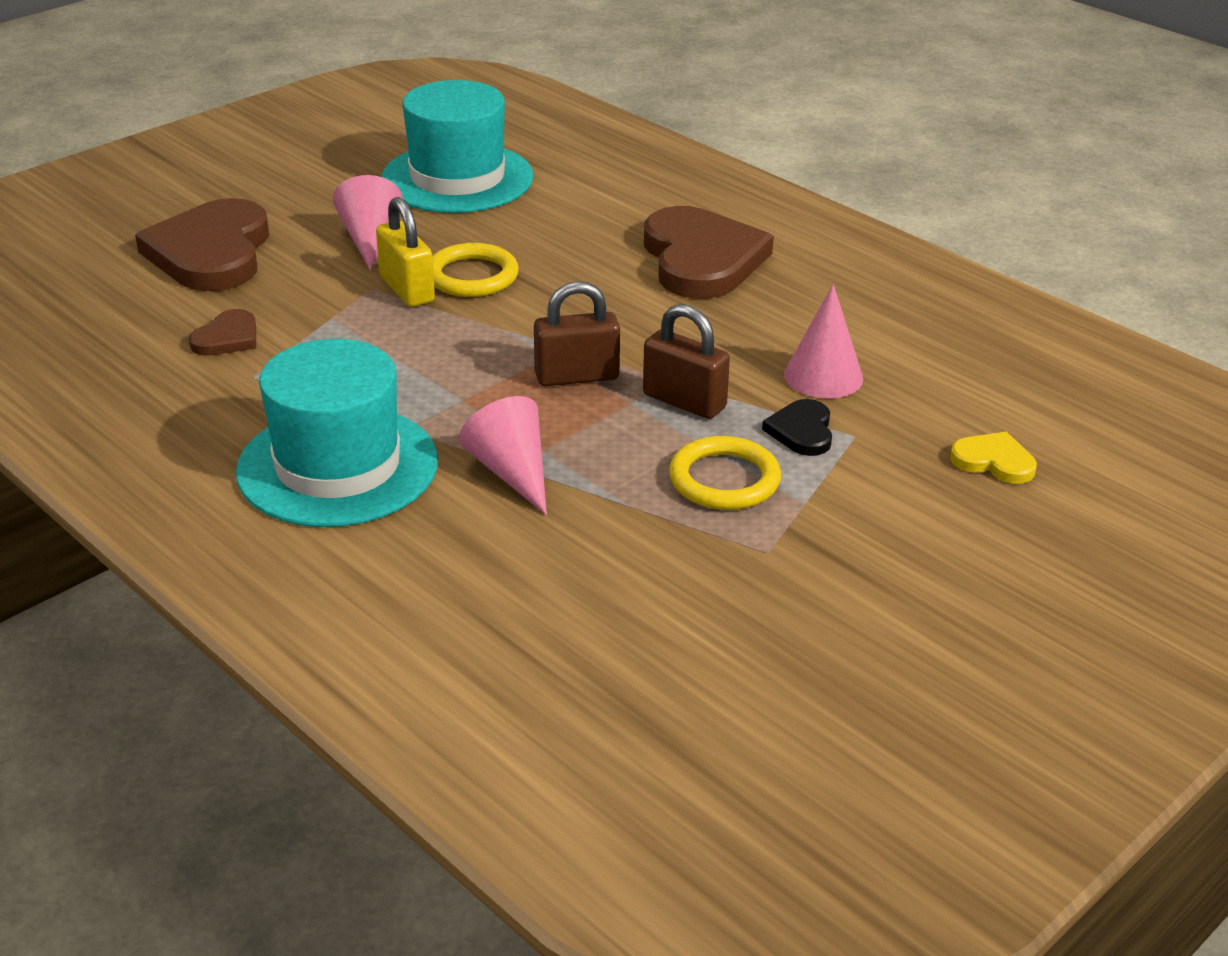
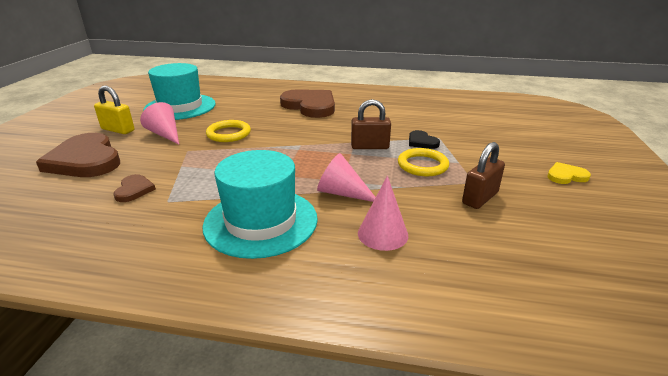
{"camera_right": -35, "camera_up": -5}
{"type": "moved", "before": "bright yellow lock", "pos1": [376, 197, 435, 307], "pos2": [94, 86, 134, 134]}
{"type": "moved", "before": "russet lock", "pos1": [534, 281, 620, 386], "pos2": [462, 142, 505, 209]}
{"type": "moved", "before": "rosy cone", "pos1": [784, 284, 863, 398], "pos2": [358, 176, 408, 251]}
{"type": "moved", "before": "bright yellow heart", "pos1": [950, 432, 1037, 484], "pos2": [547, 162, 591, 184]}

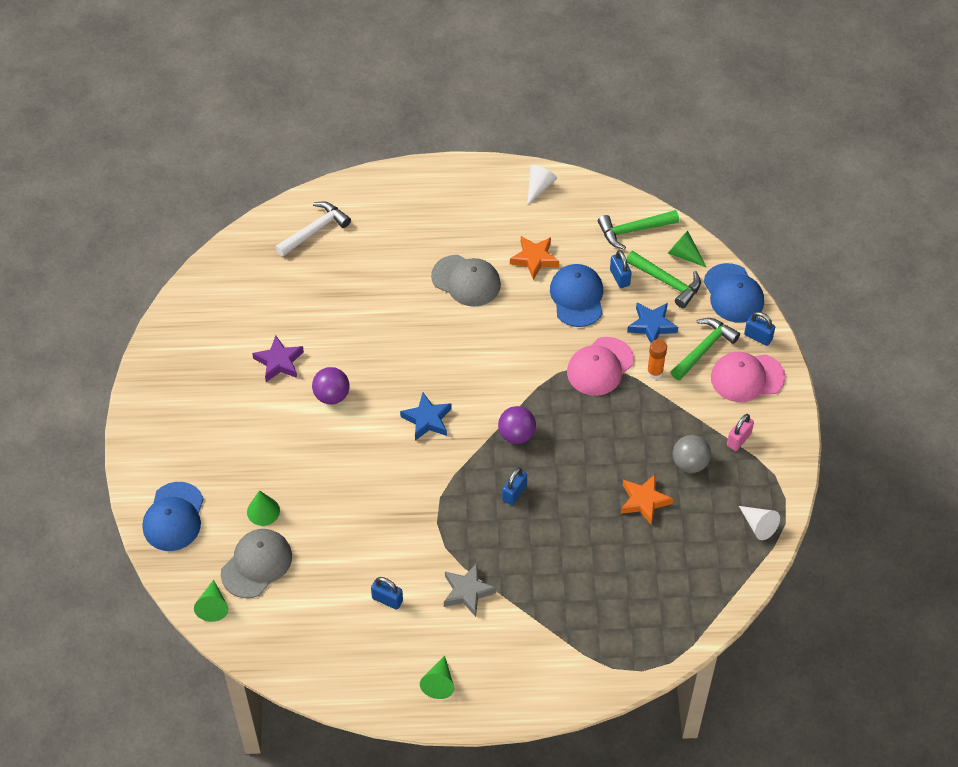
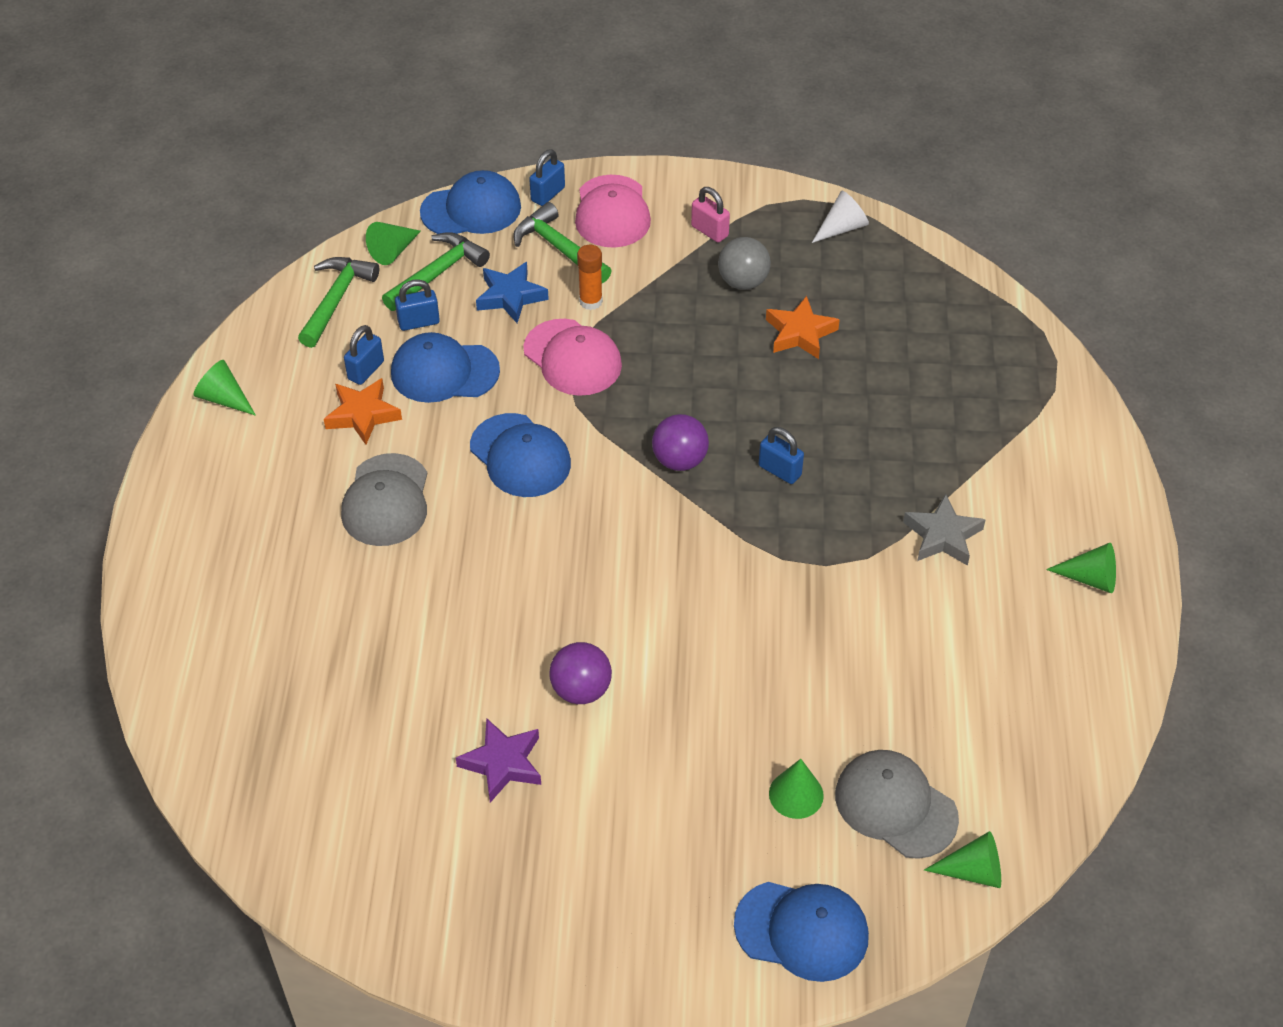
{"camera_right": -85, "camera_up": -5}
{"type": "removed", "before": "snow-white claw hammer", "pos1": [275, 201, 351, 257]}
{"type": "removed", "before": "cobalt star", "pos1": [400, 393, 452, 441]}
{"type": "added", "after": "cobalt baseball cap", "pos2": [470, 413, 571, 497]}
{"type": "moved", "before": "cobalt lock", "pos1": [371, 577, 403, 610], "pos2": [344, 325, 384, 385]}
{"type": "recoloured", "before": "snow-white cone", "after": "emerald cone", "pos1": [527, 165, 557, 205], "pos2": [193, 360, 256, 416]}
{"type": "turned", "before": "ash-grey baseball cap", "pos1": [431, 255, 501, 306], "pos2": [341, 453, 427, 546], "turn": 150}
{"type": "turned", "before": "emerald claw hammer", "pos1": [598, 210, 679, 250], "pos2": [298, 257, 379, 348], "turn": -150}

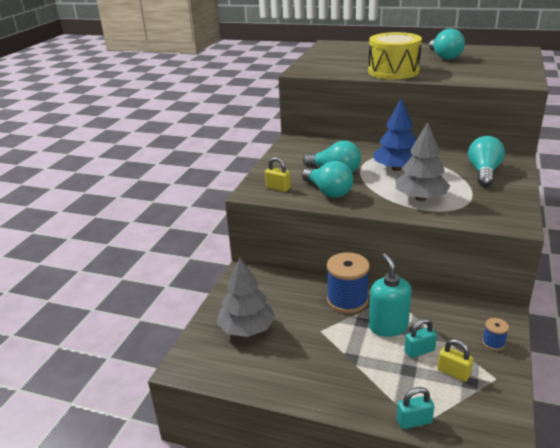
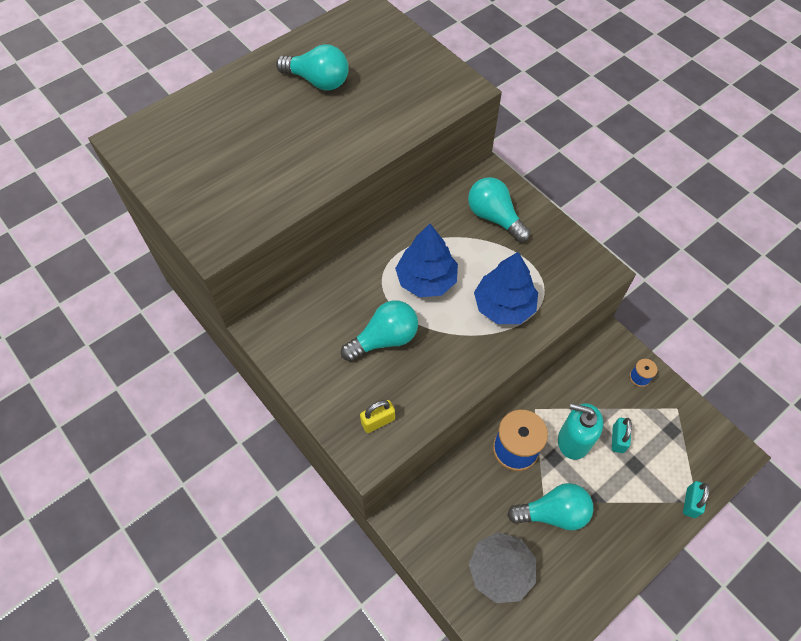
{"camera_right": -60, "camera_up": 30}
{"type": "removed", "before": "bright yellow drum", "pos1": [368, 32, 422, 79]}
{"type": "removed", "before": "bright yellow lock", "pos1": [437, 339, 473, 382]}
{"type": "moved", "before": "aqua bulb", "pos1": [302, 161, 353, 198], "pos2": [507, 483, 594, 531]}
{"type": "recoloured", "before": "ash-grey tree", "after": "cobalt tree", "pos1": [395, 122, 450, 201], "pos2": [474, 252, 538, 324]}

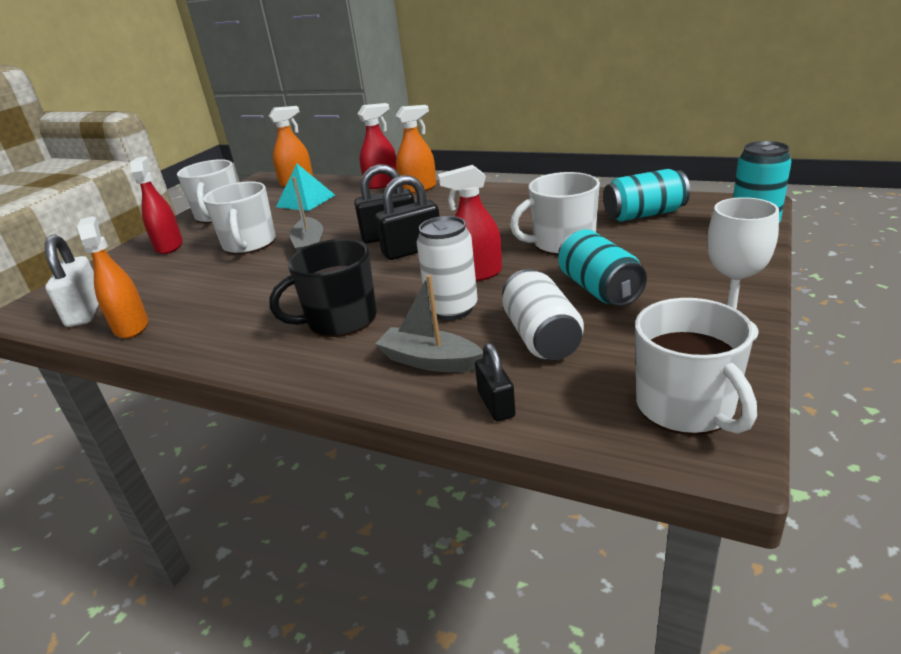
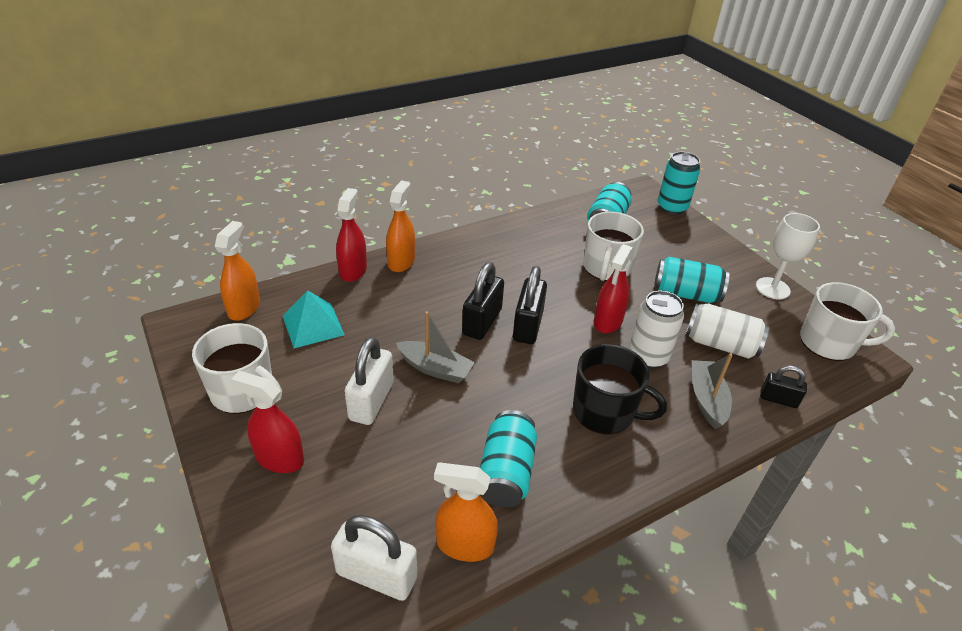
{"camera_right": -60, "camera_up": 10}
{"type": "added", "after": "aqua can", "pos2": [480, 410, 537, 508]}
{"type": "replaced", "before": "snow-white tea mug", "after": "snow-white lock", "pos1": [203, 181, 276, 254], "pos2": [344, 337, 394, 425]}
{"type": "turned", "before": "jet-black tea mug", "pos1": [269, 239, 377, 337], "pos2": [573, 344, 667, 435], "turn": -75}
{"type": "turned", "before": "ash-grey toy boat", "pos1": [375, 275, 483, 372], "pos2": [692, 353, 733, 429], "turn": 120}

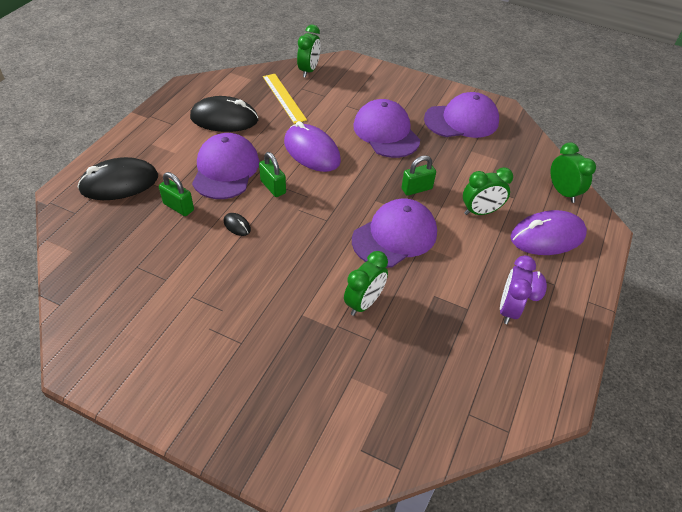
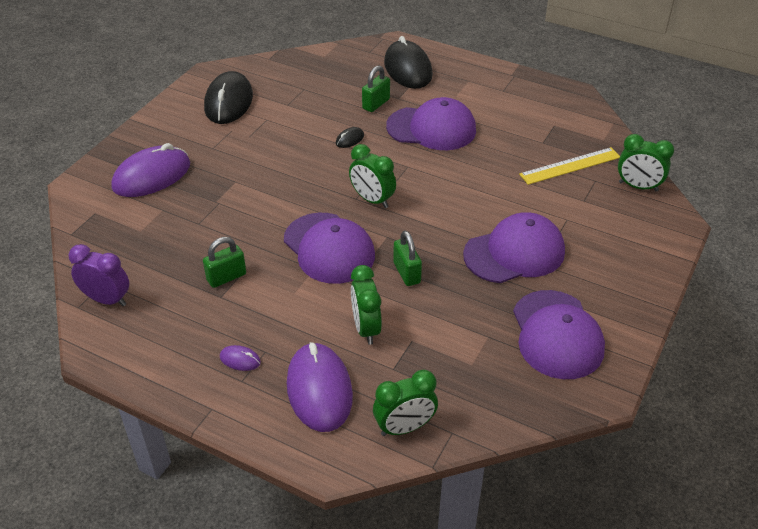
{"camera_right": 95, "camera_up": -5}
{"type": "moved", "before": "jet-black PC mouse", "pos1": [190, 96, 259, 132], "pos2": [204, 71, 253, 124]}
{"type": "moved", "before": "emerald lock", "pos1": [259, 152, 286, 197], "pos2": [203, 237, 246, 288]}
{"type": "moved", "before": "purple PC mouse", "pos1": [284, 121, 341, 172], "pos2": [111, 143, 190, 197]}
{"type": "moved", "before": "emerald bedside clock", "pos1": [344, 251, 388, 316], "pos2": [349, 144, 396, 208]}
{"type": "moved", "before": "purple bedside clock", "pos1": [500, 255, 536, 324], "pos2": [68, 244, 129, 306]}

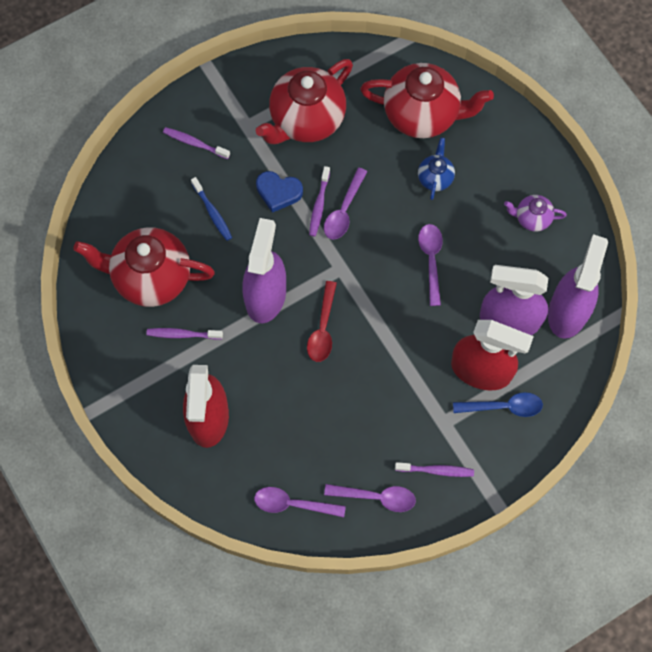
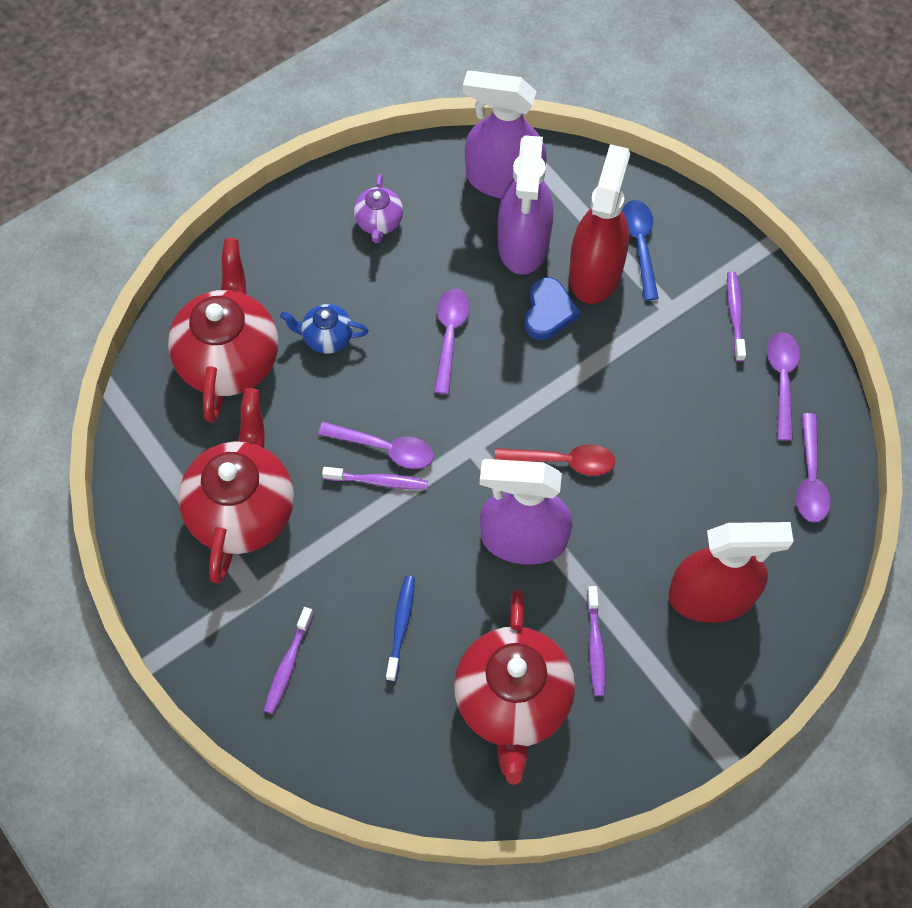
{"camera_right": -95, "camera_up": -5}
{"type": "moved", "before": "cobalt heart", "pos1": [256, 171, 303, 213], "pos2": [524, 277, 580, 340]}
{"type": "turned", "before": "cobalt toothbrush", "pos1": [191, 177, 232, 241], "pos2": [386, 576, 415, 681], "turn": -45}
{"type": "turned", "before": "red teapot", "pos1": [256, 59, 353, 144], "pos2": [178, 388, 294, 584], "turn": -120}
{"type": "turned", "before": "purple teaspoon", "pos1": [418, 224, 443, 306], "pos2": [434, 289, 470, 394], "turn": 105}

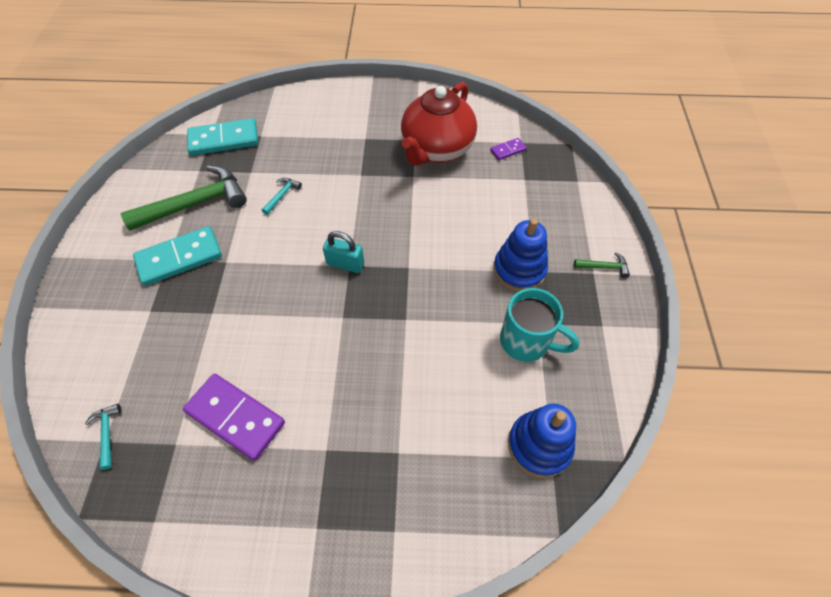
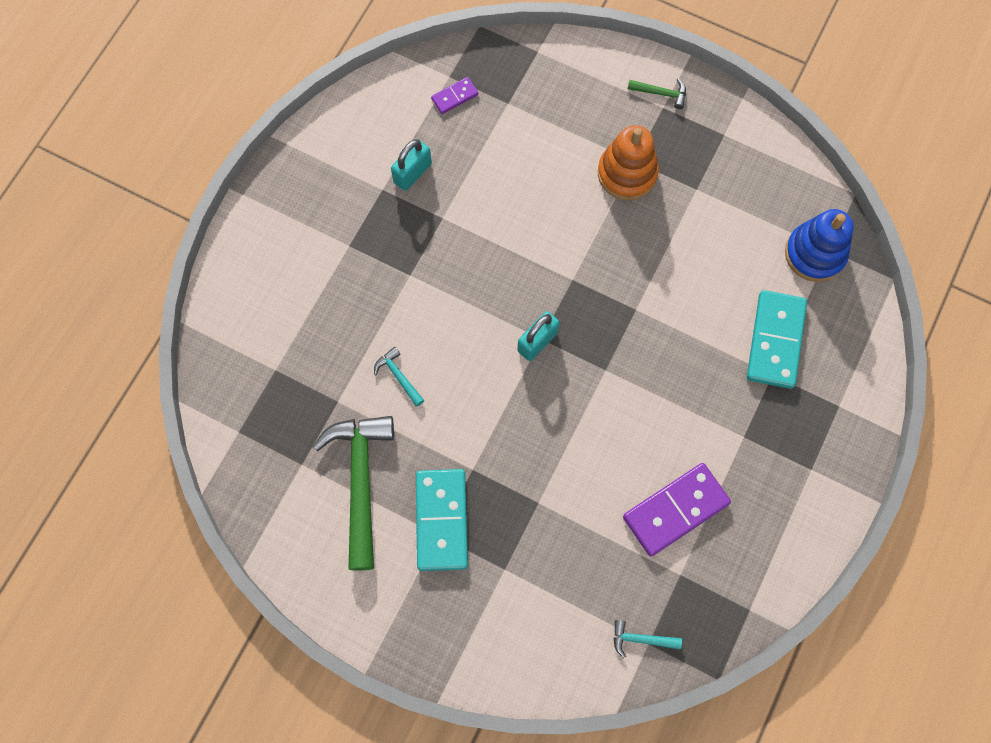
{"camera_right": -65, "camera_up": 15}
{"type": "removed", "before": "aqua tea mug", "pos1": [500, 288, 580, 362]}
{"type": "moved", "before": "aqua domino piece", "pos1": [187, 118, 258, 156], "pos2": [747, 290, 807, 389]}
{"type": "replaced", "before": "red teapot", "after": "aqua lock", "pos1": [401, 82, 477, 166], "pos2": [391, 139, 432, 191]}
{"type": "recoloured", "before": "cobalt stacking rings", "after": "orange-coloured stacking rings", "pos1": [493, 218, 548, 291], "pos2": [598, 125, 659, 200]}
{"type": "turned", "before": "purple domino piece", "pos1": [490, 138, 527, 160], "pos2": [431, 77, 479, 114], "turn": 60}
{"type": "turned", "before": "emerald claw hammer", "pos1": [574, 253, 630, 278], "pos2": [628, 78, 686, 109], "turn": 75}

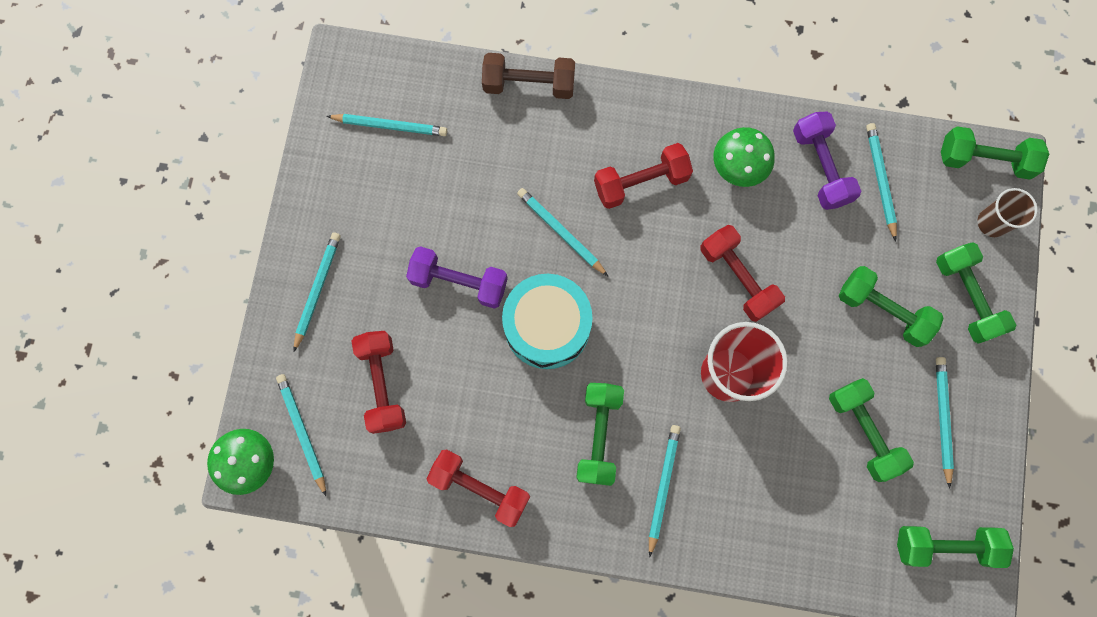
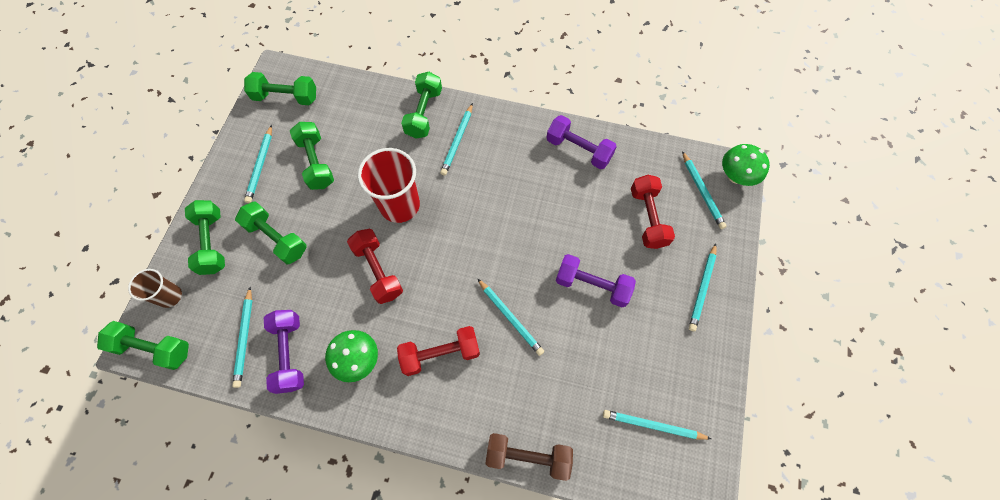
{"camera_right": -175, "camera_up": -10}
{"type": "removed", "before": "aqua drum", "pos1": [502, 274, 593, 369]}
{"type": "moved", "before": "emerald hand weight", "pos1": [576, 383, 624, 486], "pos2": [401, 72, 442, 139]}
{"type": "recoloured", "before": "red hand weight", "after": "purple hand weight", "pos1": [427, 449, 530, 527], "pos2": [546, 115, 617, 169]}

